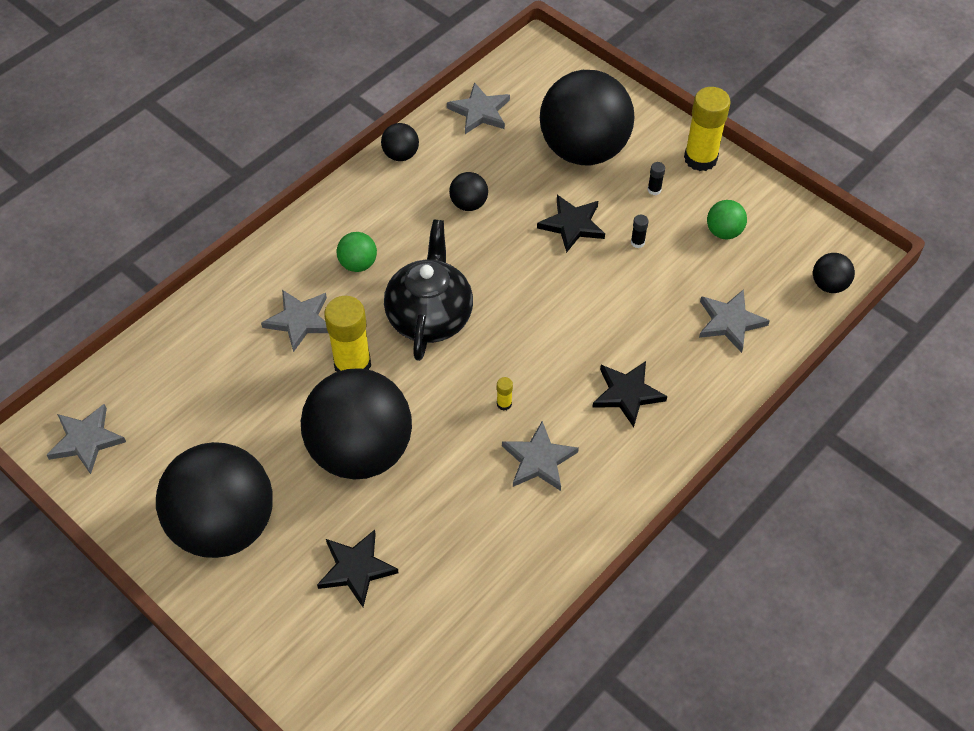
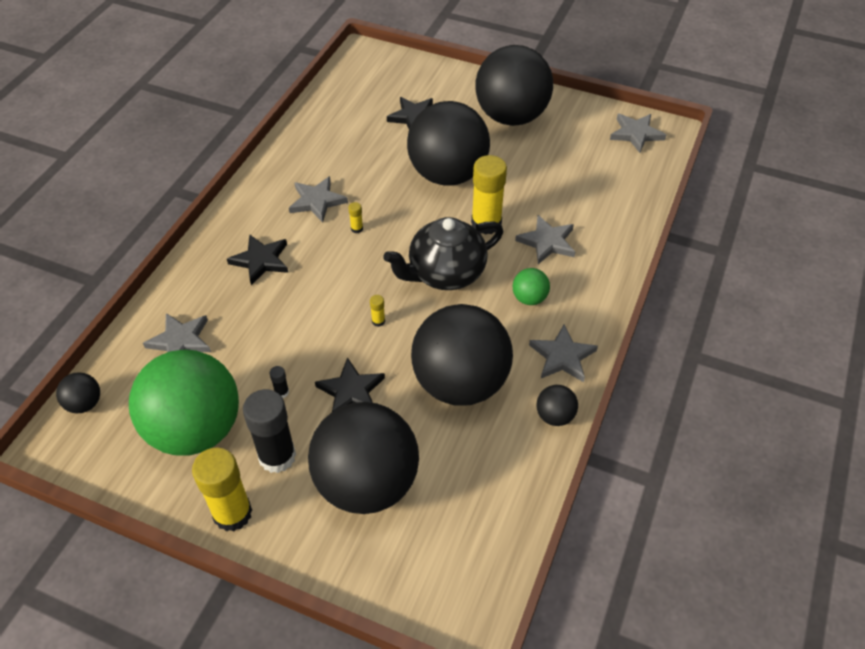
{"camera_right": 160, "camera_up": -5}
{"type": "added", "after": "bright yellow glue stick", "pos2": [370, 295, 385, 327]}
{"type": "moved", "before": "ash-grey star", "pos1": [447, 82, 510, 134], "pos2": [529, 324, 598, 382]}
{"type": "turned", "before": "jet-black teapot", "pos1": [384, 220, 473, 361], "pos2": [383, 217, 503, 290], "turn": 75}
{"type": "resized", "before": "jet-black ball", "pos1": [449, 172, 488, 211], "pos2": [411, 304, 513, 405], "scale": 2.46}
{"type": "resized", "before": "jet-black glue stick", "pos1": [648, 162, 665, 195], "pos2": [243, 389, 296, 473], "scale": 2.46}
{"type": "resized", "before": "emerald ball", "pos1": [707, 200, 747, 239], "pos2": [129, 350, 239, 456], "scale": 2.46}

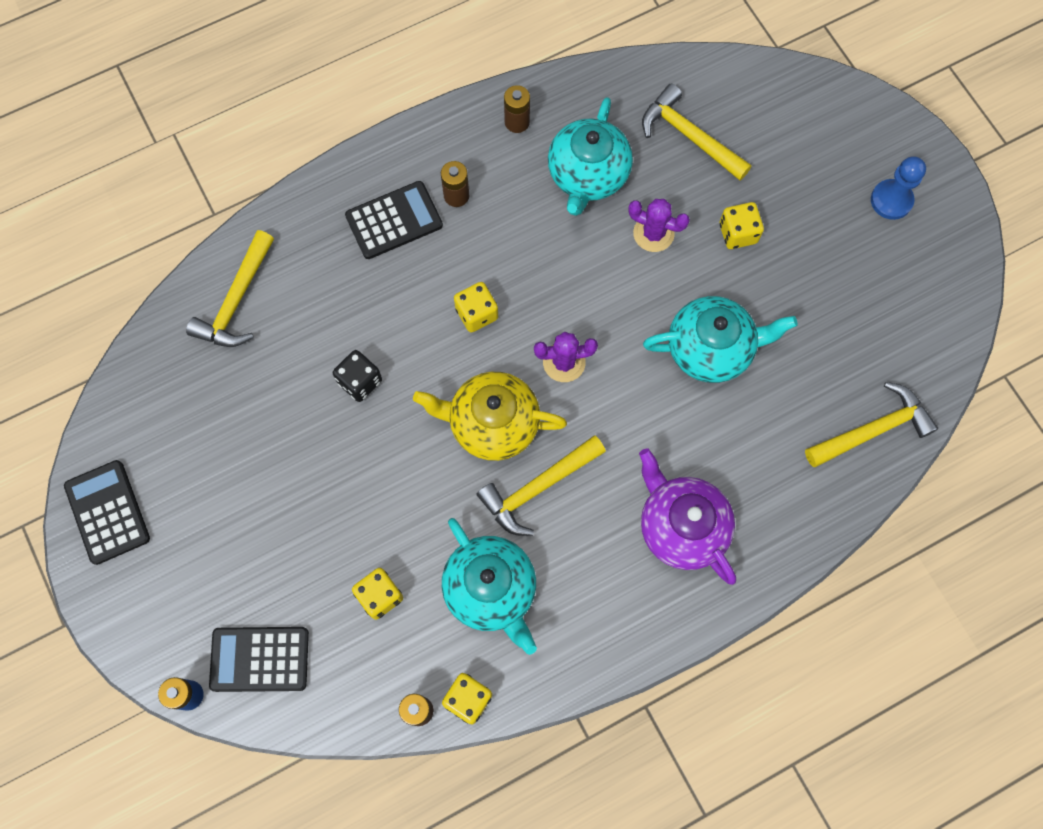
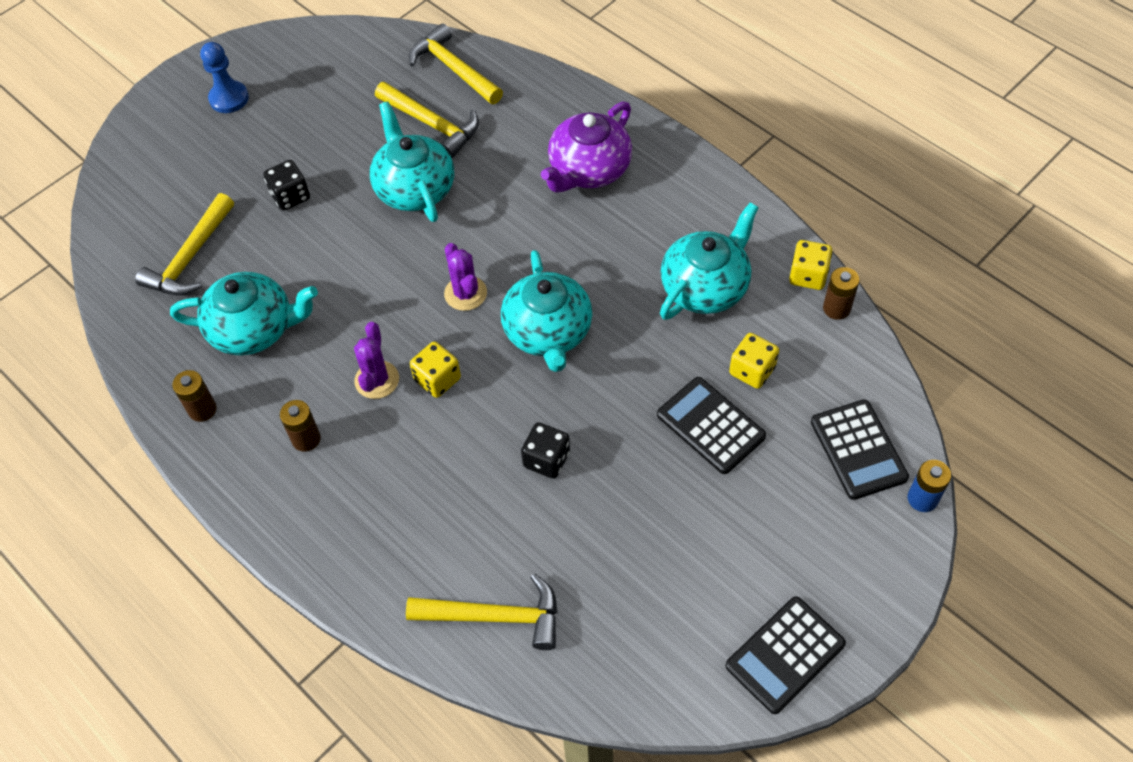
{"camera_right": -105, "camera_up": -15}
{"type": "moved", "before": "jet-black calculator", "pos1": [345, 181, 443, 259], "pos2": [657, 377, 766, 474]}
{"type": "moved", "before": "bright yellow claw hammer", "pos1": [476, 435, 606, 536], "pos2": [375, 82, 479, 158]}
{"type": "moved", "before": "purple prickly plant", "pos1": [628, 199, 690, 252], "pos2": [354, 322, 399, 399]}
{"type": "recoloured", "before": "bright yellow teapot", "after": "aqua teapot", "pos1": [413, 372, 567, 461], "pos2": [501, 250, 592, 372]}
{"type": "recoloured", "before": "bright yellow game die", "after": "jet-black game die", "pos1": [719, 202, 764, 249], "pos2": [263, 160, 310, 211]}

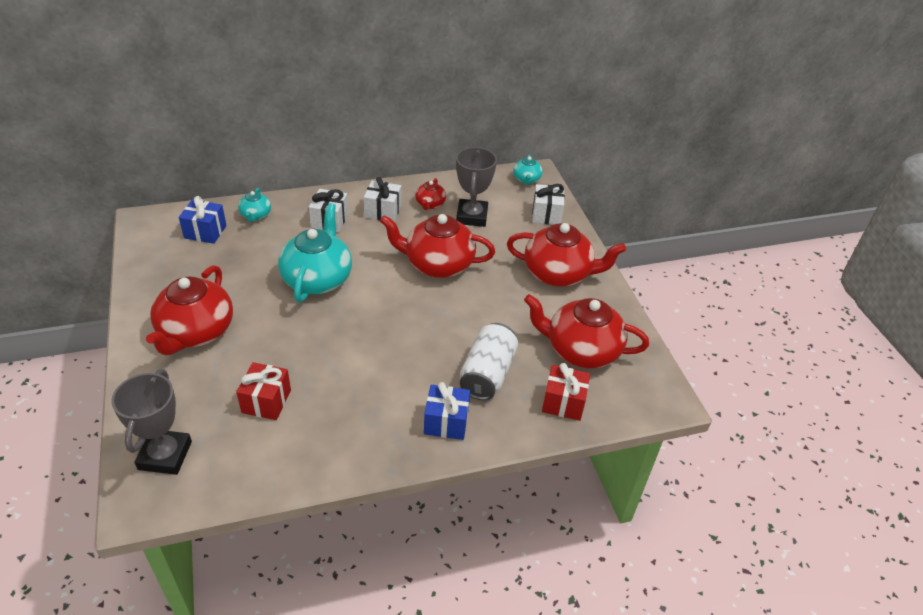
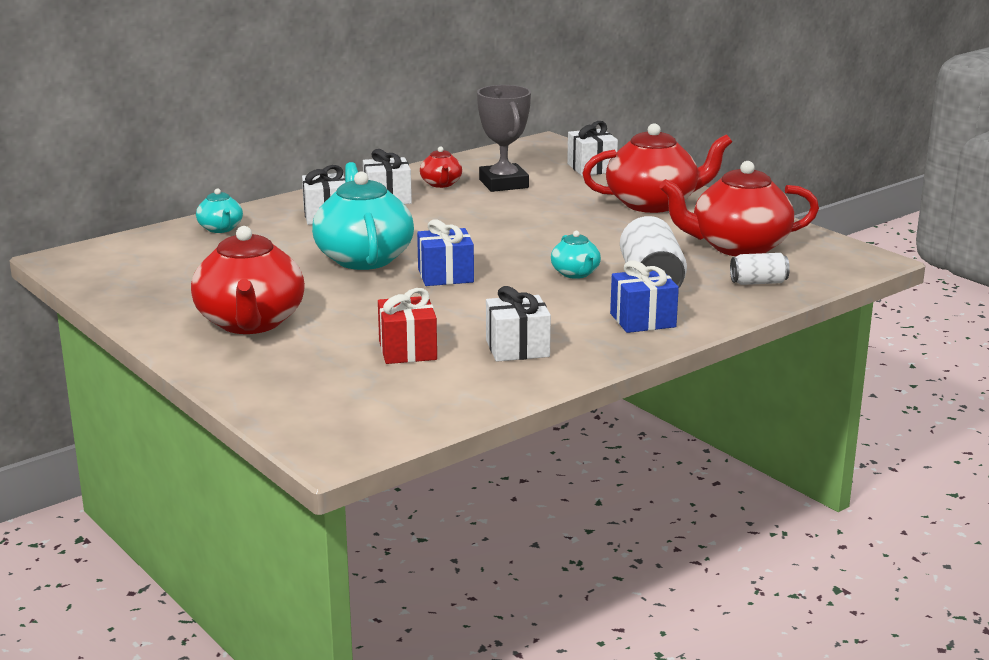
{"camera_right": -20, "camera_up": -20}
{"type": "removed", "before": "ash-grey trophy", "pos1": [111, 369, 192, 475]}
{"type": "removed", "before": "red teapot", "pos1": [380, 214, 495, 278]}
{"type": "added", "after": "snow-white wrapped gift", "pos2": [486, 286, 551, 362]}
{"type": "moved", "before": "cobalt wrapped gift", "pos1": [179, 196, 227, 244], "pos2": [417, 219, 474, 286]}
{"type": "moved", "before": "aqua teapot", "pos1": [513, 154, 543, 185], "pos2": [551, 231, 601, 279]}
{"type": "replaced", "before": "red wrapped gift", "after": "snow-white can", "pos1": [542, 363, 590, 421], "pos2": [730, 253, 790, 285]}

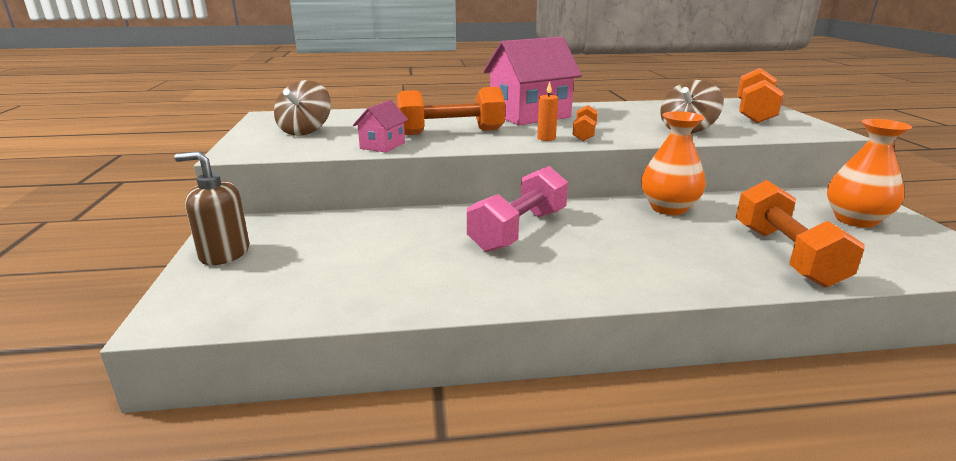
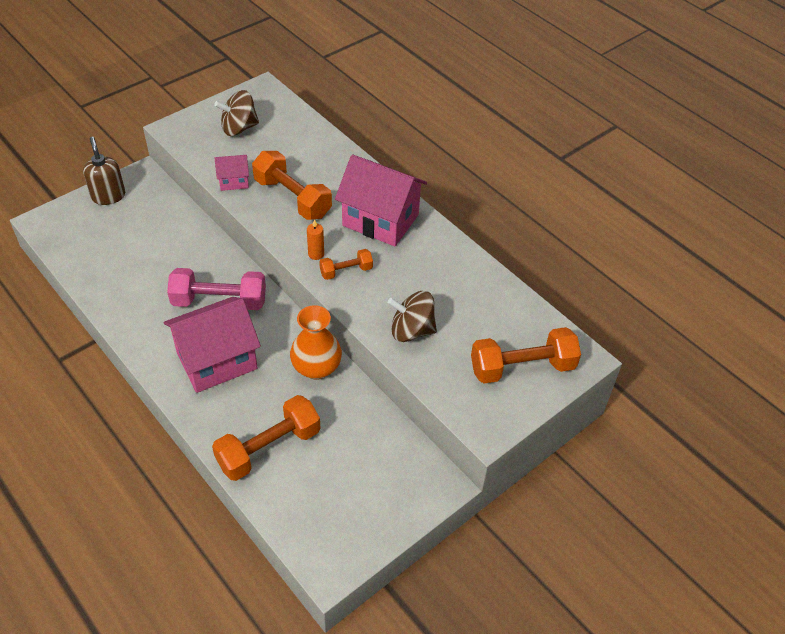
{"camera_right": 55, "camera_up": 25}
{"type": "removed", "before": "orange-coloured vase", "pos1": [827, 119, 912, 228]}
{"type": "added", "after": "rosy cottage", "pos2": [164, 297, 261, 393]}

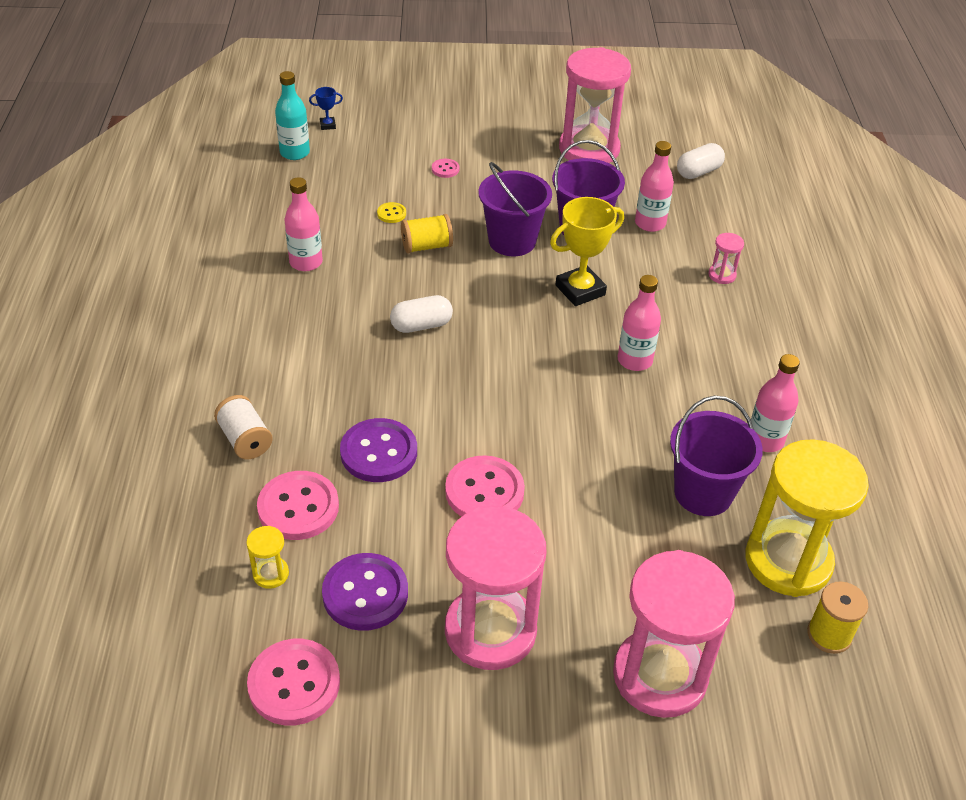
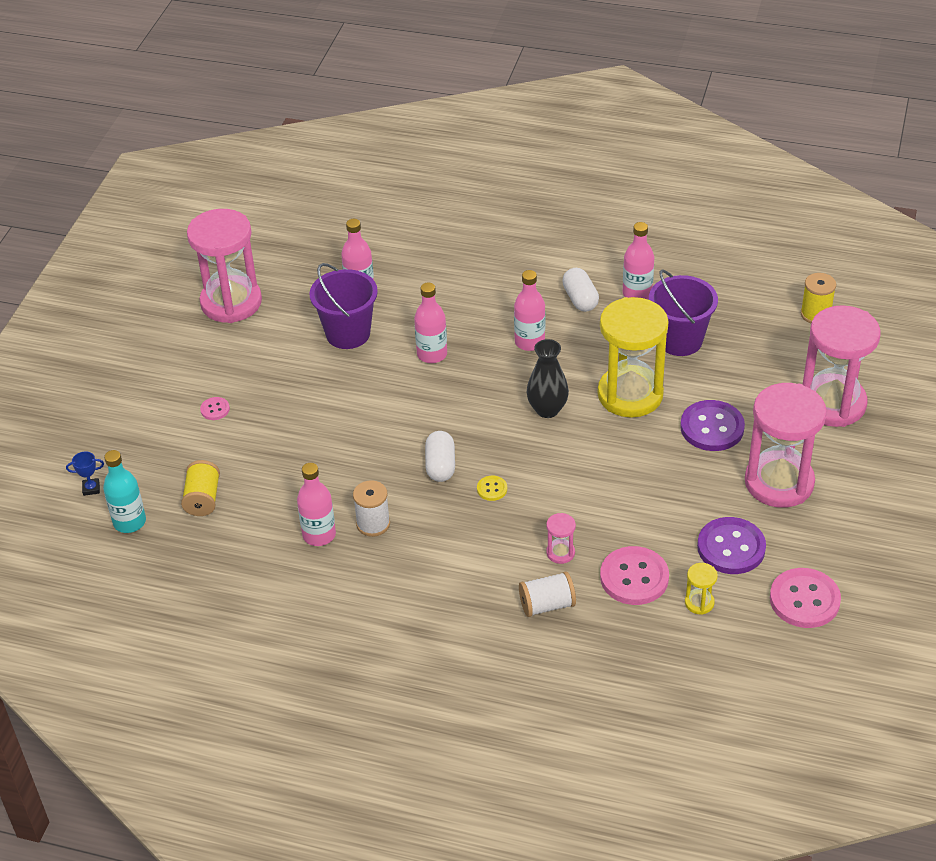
{"camera_right": -70, "camera_up": 0}
{"type": "removed", "before": "rosy sewing button", "pos1": [445, 455, 525, 517]}
{"type": "removed", "before": "purple sand bucket", "pos1": [479, 162, 552, 256]}
{"type": "added", "after": "snow-white bobbin", "pos2": [353, 480, 390, 537]}
{"type": "added", "after": "jet-black vase", "pos2": [527, 339, 569, 418]}
{"type": "moved", "before": "purple sewing button", "pos1": [340, 418, 417, 482], "pos2": [680, 400, 745, 451]}
{"type": "moved", "before": "bright yellow sewing button", "pos1": [377, 202, 406, 223], "pos2": [477, 476, 507, 501]}
{"type": "moved", "before": "bright yellow bobbin", "pos1": [401, 214, 453, 253], "pos2": [181, 460, 220, 516]}
{"type": "moved", "before": "snow-white pill shape", "pos1": [677, 143, 725, 179], "pos2": [562, 268, 599, 312]}
{"type": "moved", "before": "rosy hourglass", "pos1": [708, 233, 744, 284], "pos2": [546, 513, 576, 564]}
{"type": "moved", "before": "bright yellow hourglass", "pos1": [745, 439, 869, 597], "pos2": [598, 297, 669, 418]}
{"type": "replaced", "before": "bright yellow trophy", "after": "rosy drink bottle", "pos1": [550, 197, 624, 306], "pos2": [414, 282, 447, 363]}
{"type": "turned", "before": "cobalt trophy", "pos1": [309, 87, 343, 130], "pos2": [66, 451, 104, 496], "turn": 75}

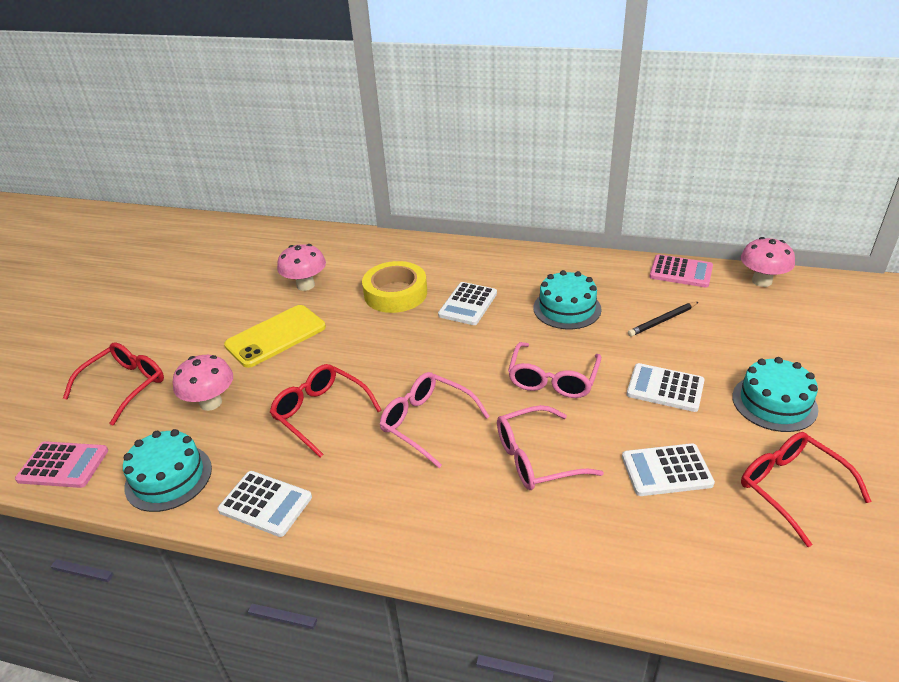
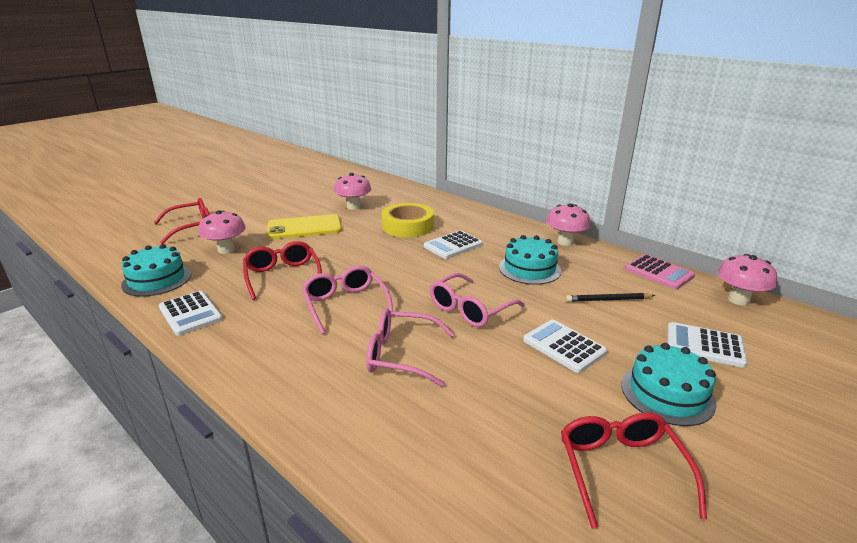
{"camera_right": 25, "camera_up": -10}
{"type": "removed", "before": "rosy calculator", "pos1": [15, 442, 108, 488]}
{"type": "added", "after": "rosy mushroom", "pos2": [546, 203, 590, 246]}
{"type": "moved", "before": "snow-white calculator", "pos1": [622, 443, 715, 496], "pos2": [667, 322, 747, 368]}

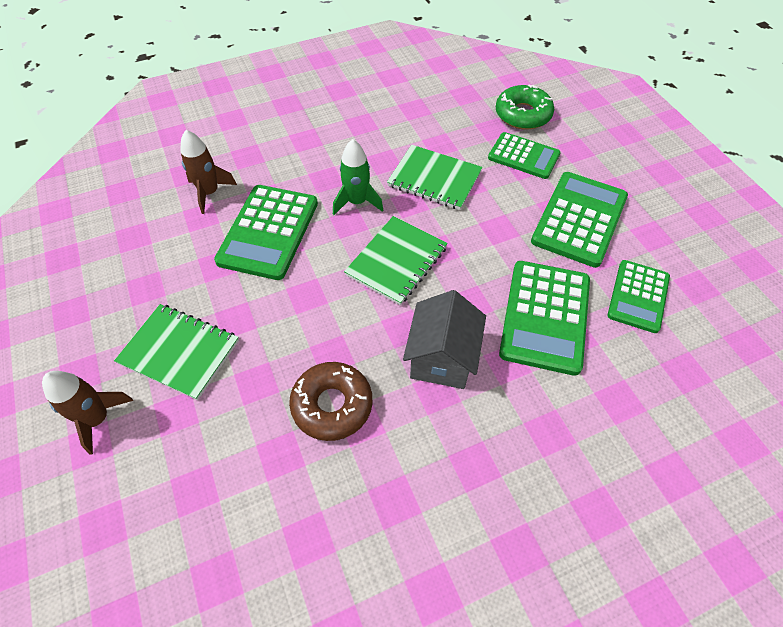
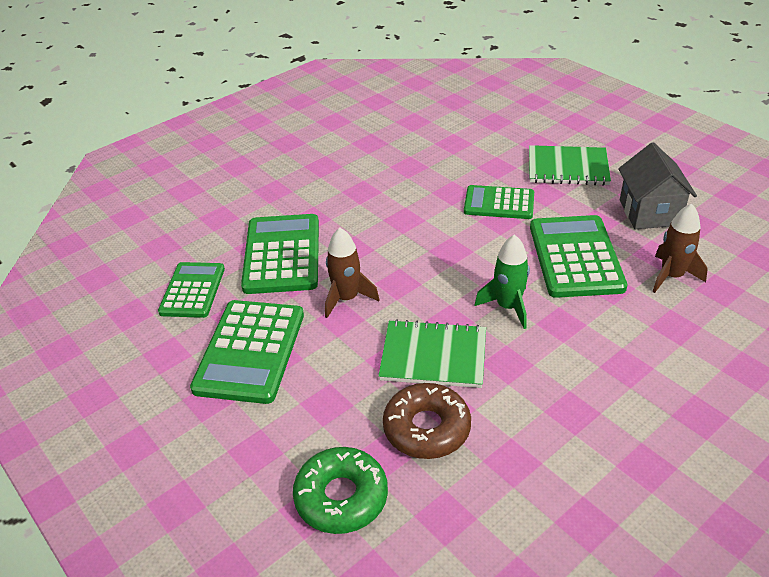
{"camera_right": 165, "camera_up": -15}
{"type": "removed", "before": "emerald exercise book", "pos1": [344, 216, 448, 305]}
{"type": "moved", "before": "russet spaceship", "pos1": [42, 371, 133, 455], "pos2": [325, 227, 380, 318]}
{"type": "moved", "before": "russet doughnut", "pos1": [289, 362, 372, 441], "pos2": [383, 383, 471, 459]}
{"type": "moved", "before": "ash-grey cottage", "pos1": [403, 290, 486, 389], "pos2": [618, 142, 697, 229]}
{"type": "moved", "before": "emerald calculator", "pos1": [488, 132, 561, 179], "pos2": [464, 185, 534, 219]}

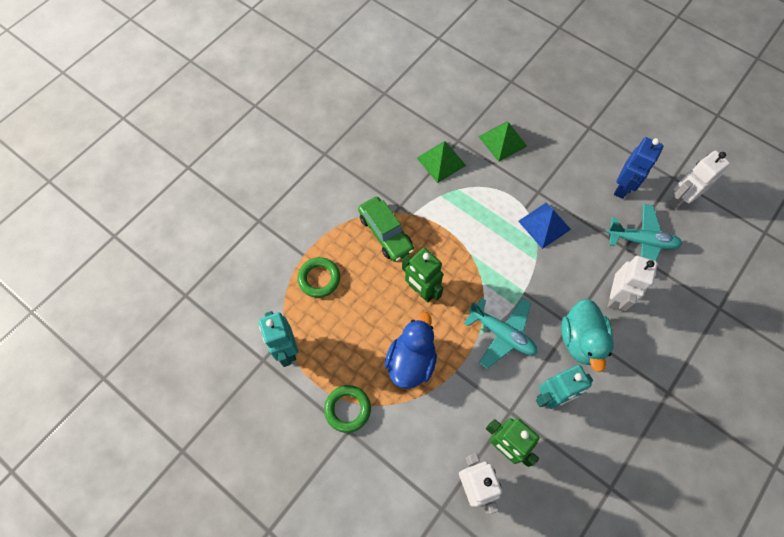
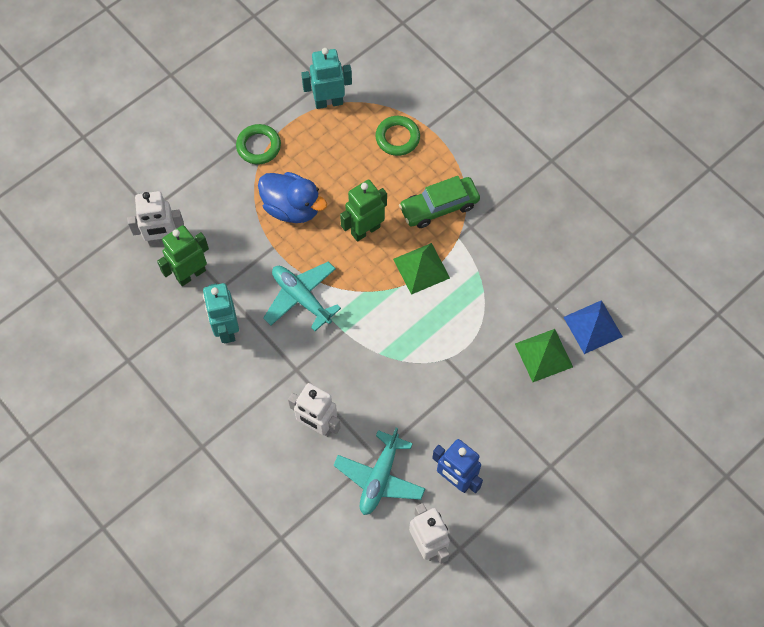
{"camera_right": 100, "camera_up": 0}
{"type": "removed", "before": "aqua toy duck", "pos1": [561, 299, 614, 372]}
{"type": "moved", "before": "emerald pyramid", "pos1": [417, 141, 466, 183], "pos2": [393, 243, 450, 295]}
{"type": "moved", "before": "cobalt pyramid", "pos1": [518, 202, 571, 249], "pos2": [563, 300, 623, 354]}
{"type": "turned", "before": "aqua aeroplane", "pos1": [464, 298, 538, 369], "pos2": [263, 262, 341, 331], "turn": 90}

